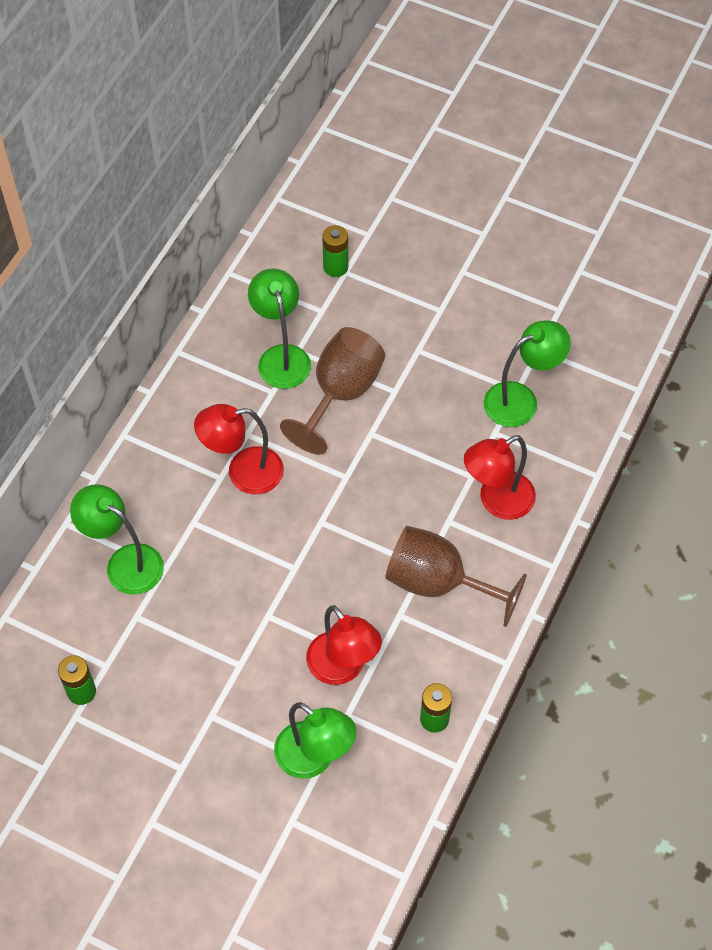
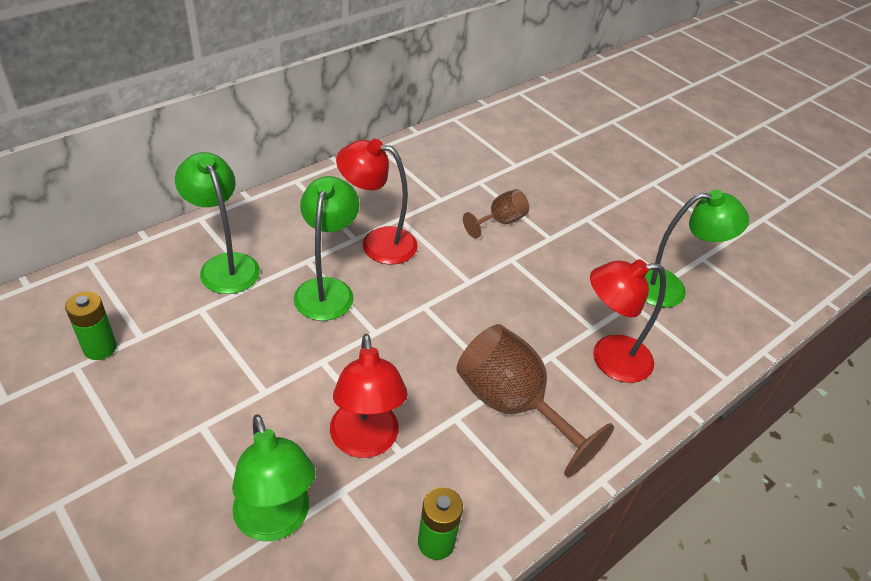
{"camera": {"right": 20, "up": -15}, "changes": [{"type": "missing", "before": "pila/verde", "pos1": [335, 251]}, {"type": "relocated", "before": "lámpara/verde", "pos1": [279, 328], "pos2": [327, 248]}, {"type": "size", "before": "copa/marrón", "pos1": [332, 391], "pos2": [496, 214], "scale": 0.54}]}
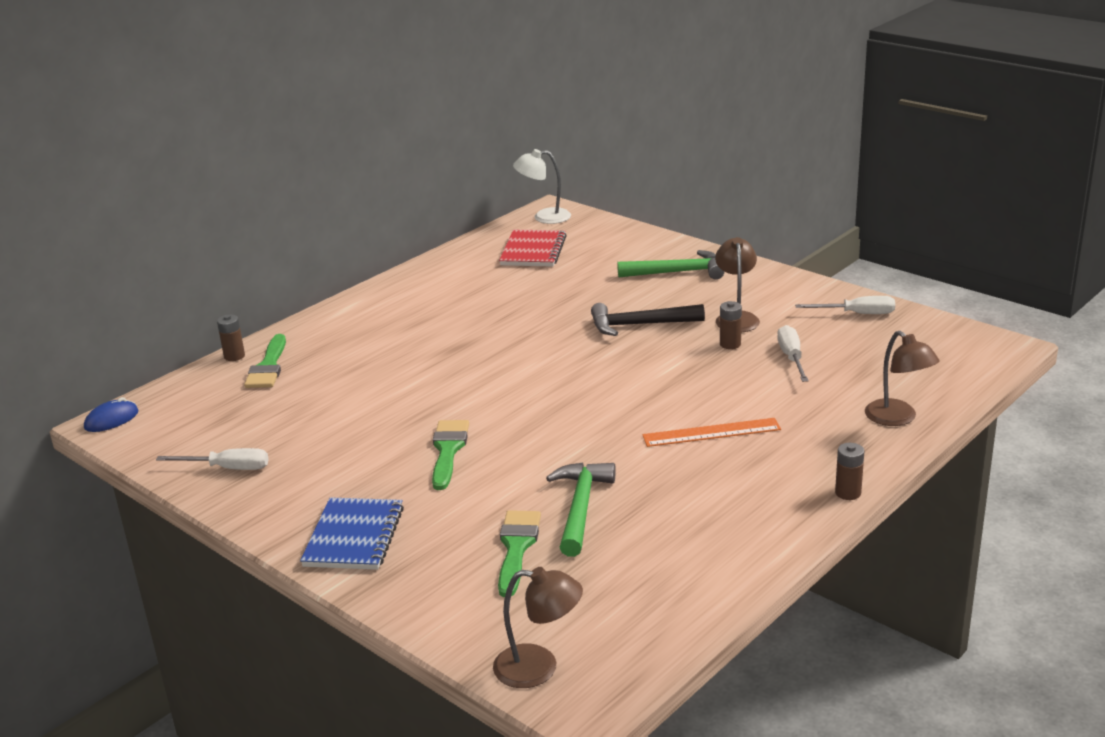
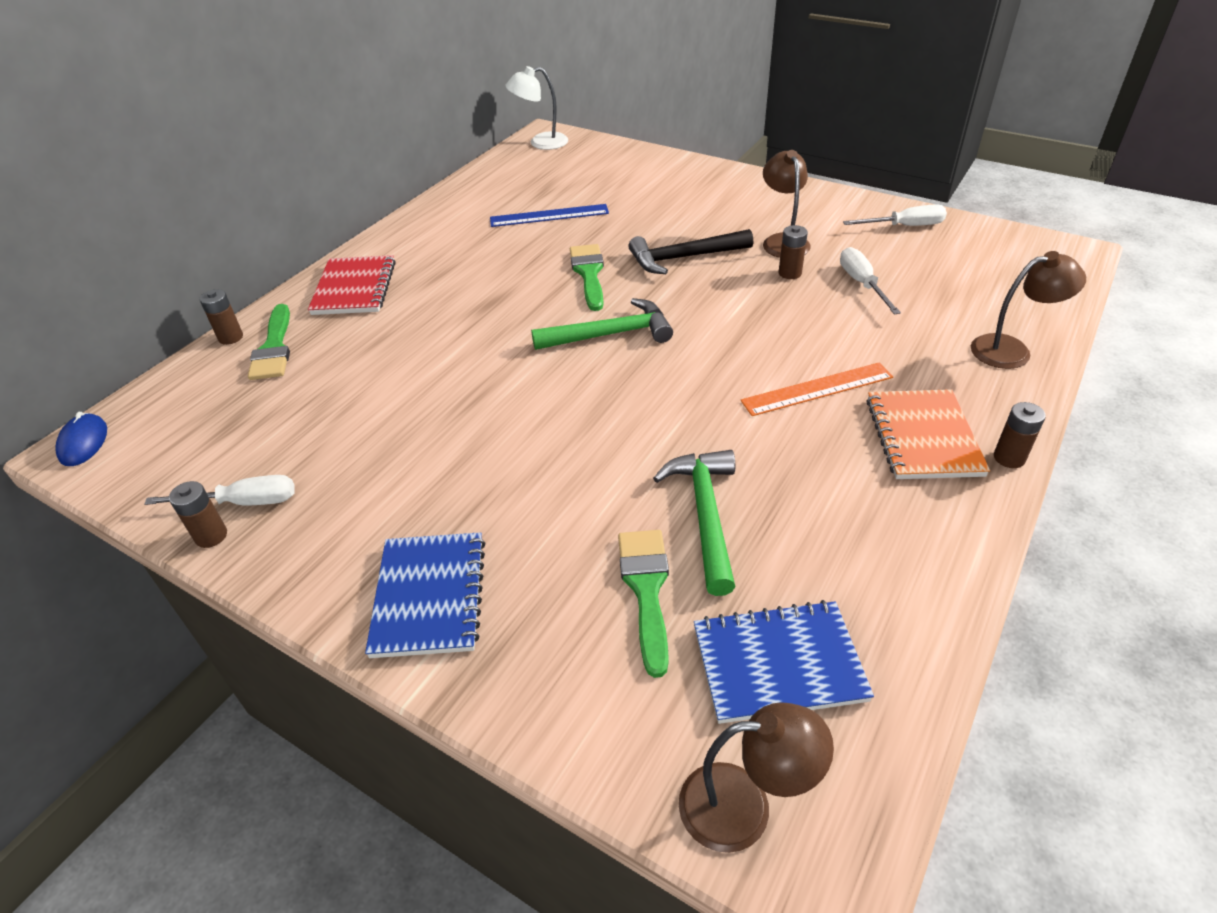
{"camera": {"right": -10, "up": 15}, "changes": [{"type": "relocated", "before": "cuaderno/rojo", "pos1": [533, 248], "pos2": [352, 285]}, {"type": "relocated", "before": "martillo/verde", "pos1": [670, 264], "pos2": [602, 324]}, {"type": "spun", "before": "lámpara/marrón", "pos1": [902, 378], "pos2": [1028, 310], "turn": -60}, {"type": "spun", "before": "ratón/azul", "pos1": [111, 414], "pos2": [81, 439], "turn": -45}, {"type": "relocated", "before": "pincel/verde", "pos1": [450, 455], "pos2": [587, 277]}, {"type": "appeared", "after": "regla/azul", "pos2": [549, 215]}, {"type": "appeared", "after": "cuaderno/naranja", "pos2": [928, 434]}, {"type": "appeared", "after": "pila/marrón", "pos2": [198, 514]}, {"type": "appeared", "after": "cuaderno/azul", "pos2": [784, 662]}]}
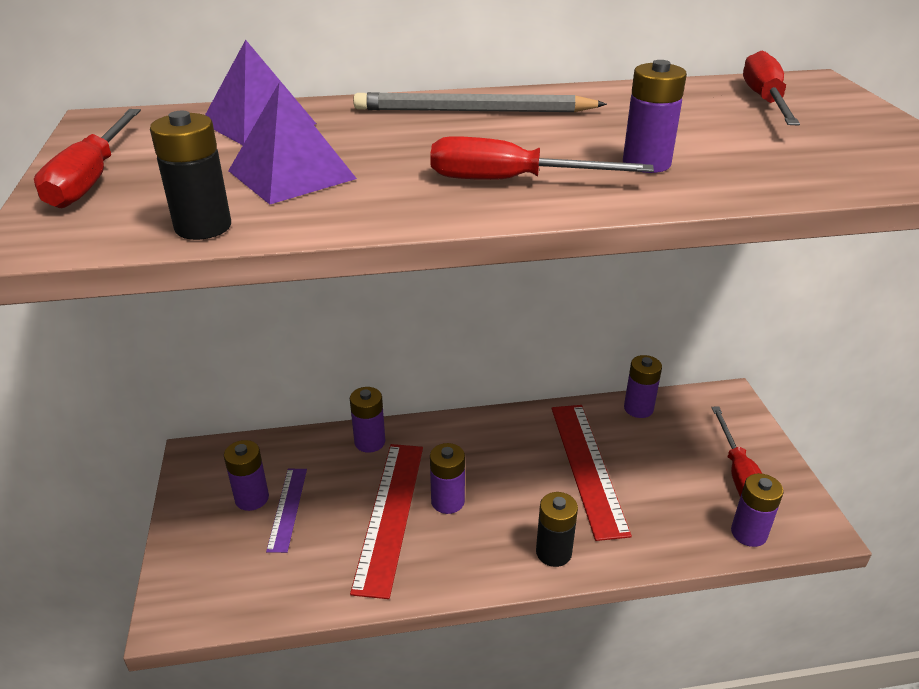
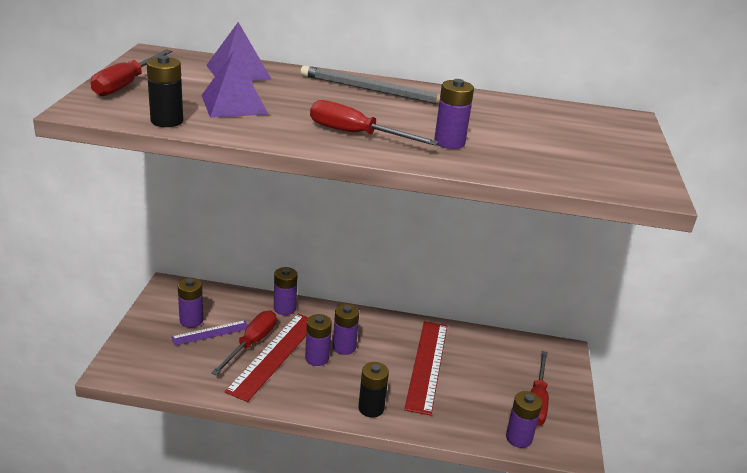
{"camera": {"right": 15, "up": -5}, "changes": [{"type": "relocated", "before": "destornillador/rojo", "pos1": [771, 88], "pos2": [244, 343]}, {"type": "relocated", "before": "pila/morado", "pos1": [643, 386], "pos2": [345, 329]}, {"type": "spun", "before": "regla/morado", "pos1": [286, 511], "pos2": [209, 333], "turn": 45}]}
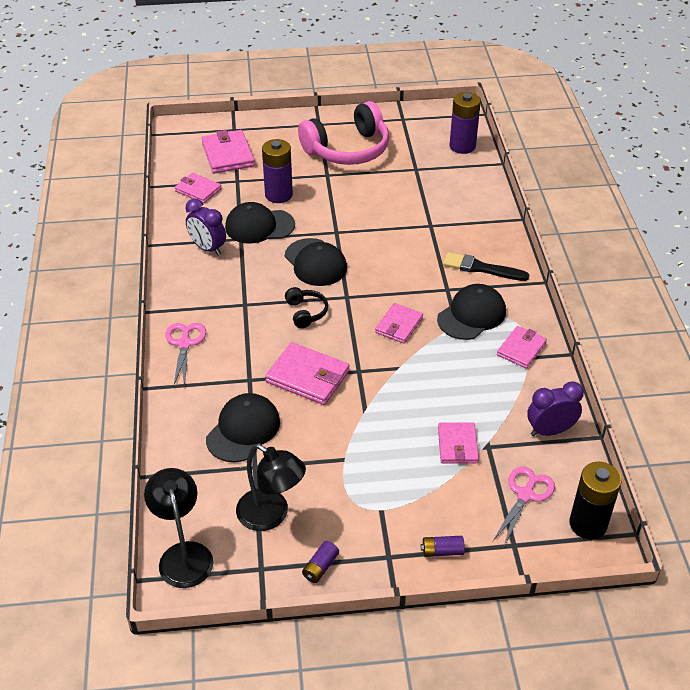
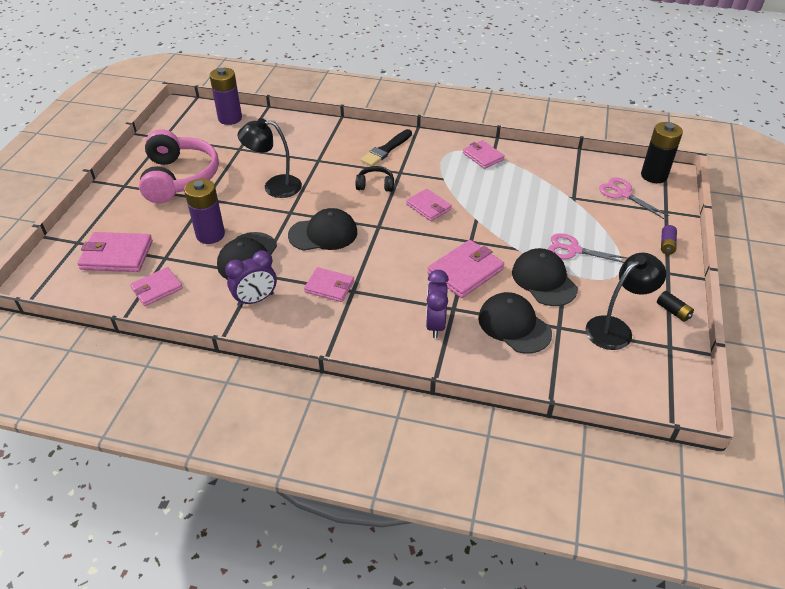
{"camera": {"right": -70, "up": 0}, "changes": [{"type": "relocated", "before": "gorra/negro", "pos1": [471, 312], "pos2": [545, 277]}, {"type": "relocated", "before": "auriculares/negro", "pos1": [306, 307], "pos2": [375, 179]}, {"type": "relocated", "before": "tijeras/rosa", "pos1": [185, 355], "pos2": [588, 248]}, {"type": "relocated", "before": "despertador/morado", "pos1": [555, 408], "pos2": [437, 304]}, {"type": "relocated", "before": "cartera/rosa", "pos1": [458, 442], "pos2": [329, 284]}, {"type": "relocated", "before": "lámpara/negro", "pos1": [178, 528], "pos2": [270, 158]}, {"type": "colour", "before": "pila/morado", "after": "pila/negro", "pos1": [320, 562], "pos2": [675, 306]}]}
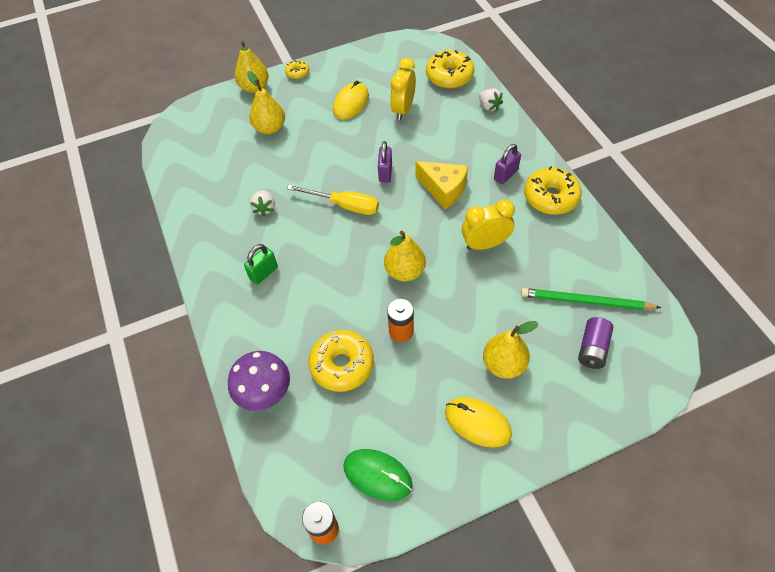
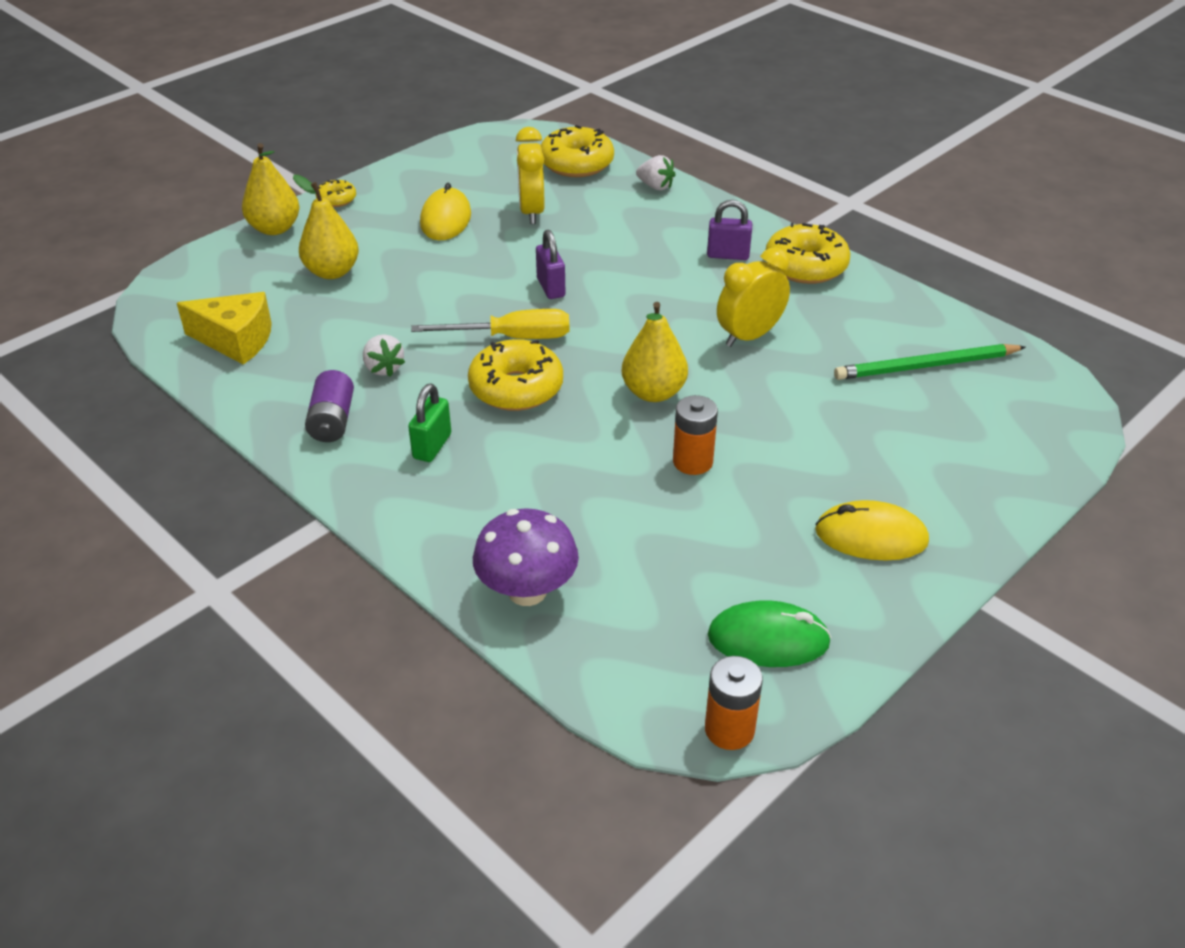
{"camera": {"right": -25, "up": -15}, "changes": [{"type": "spun", "before": "candado/morado", "pos1": [507, 164], "pos2": [729, 230], "turn": 75}, {"type": "relocated", "before": "queso/amarillo", "pos1": [442, 185], "pos2": [224, 328]}, {"type": "relocated", "before": "pila/morado", "pos1": [595, 343], "pos2": [329, 406]}, {"type": "missing", "before": "pera/amarillo", "pos1": [510, 350]}, {"type": "relocated", "before": "rosquilla/amarillo", "pos1": [341, 361], "pos2": [515, 375]}]}
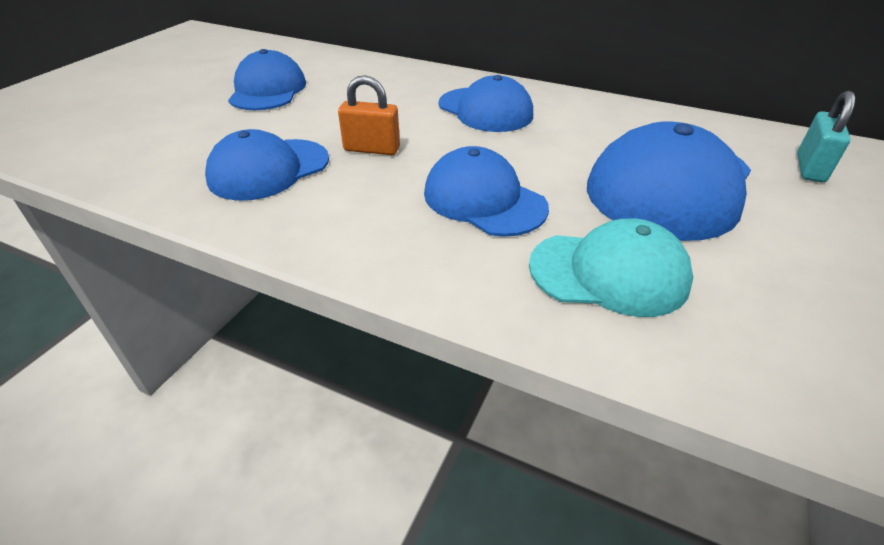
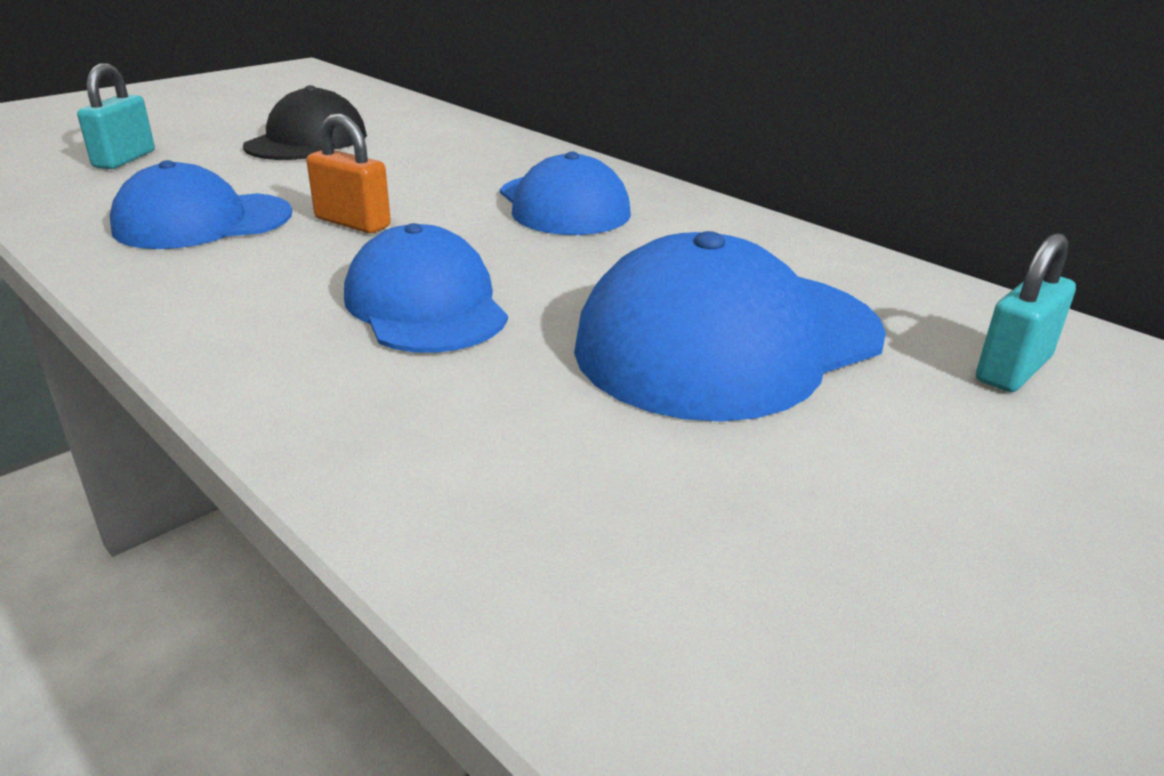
{"camera": {"right": 20, "up": -10}, "changes": [{"type": "colour", "before": "gorra/azul", "after": "gorra/negro", "pos1": [267, 79], "pos2": [305, 122]}, {"type": "missing", "before": "gorra/turquesa", "pos1": [611, 268]}, {"type": "appeared", "after": "candado/turquesa", "pos2": [116, 116]}]}
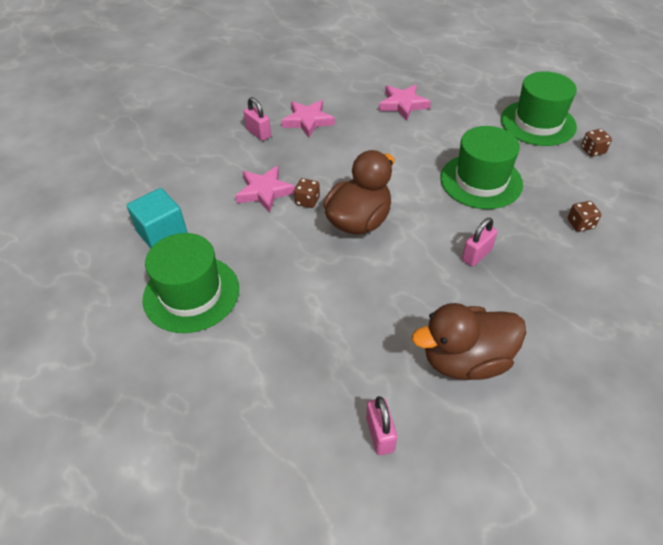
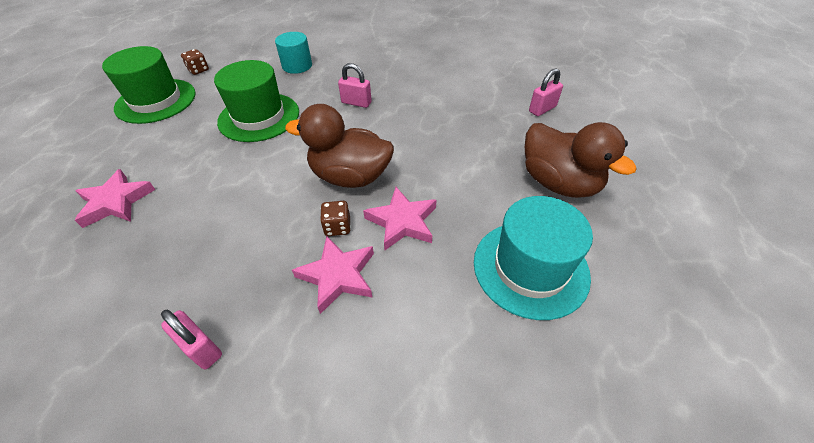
{"camera": {"right": -115, "up": 0}, "changes": [{"type": "spun", "before": "candado/rosa", "pos1": [257, 119], "pos2": [191, 339], "turn": -75}, {"type": "relocated", "before": "estrella/rosa", "pos1": [308, 119], "pos2": [400, 218]}, {"type": "missing", "before": "cubo/turquesa", "pos1": [157, 218]}, {"type": "exchanged", "before": "dado/marrón", "after": "cilindro/turquesa", "pos1": [584, 216], "pos2": [293, 53]}, {"type": "colour", "before": "sombrero/verde", "after": "sombrero/turquesa", "pos1": [191, 283], "pos2": [533, 258]}, {"type": "relocated", "before": "pato/marrón", "pos1": [469, 341], "pos2": [581, 160]}]}
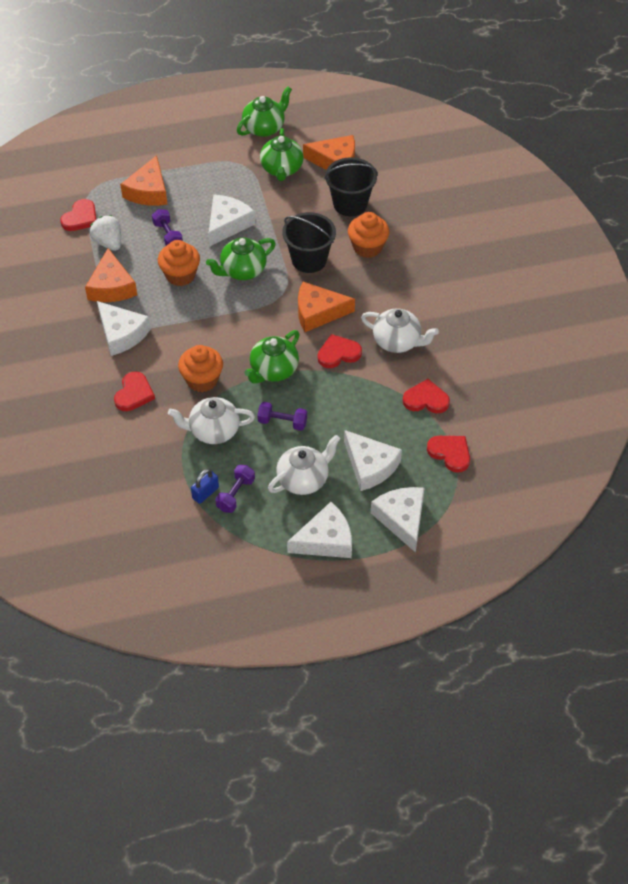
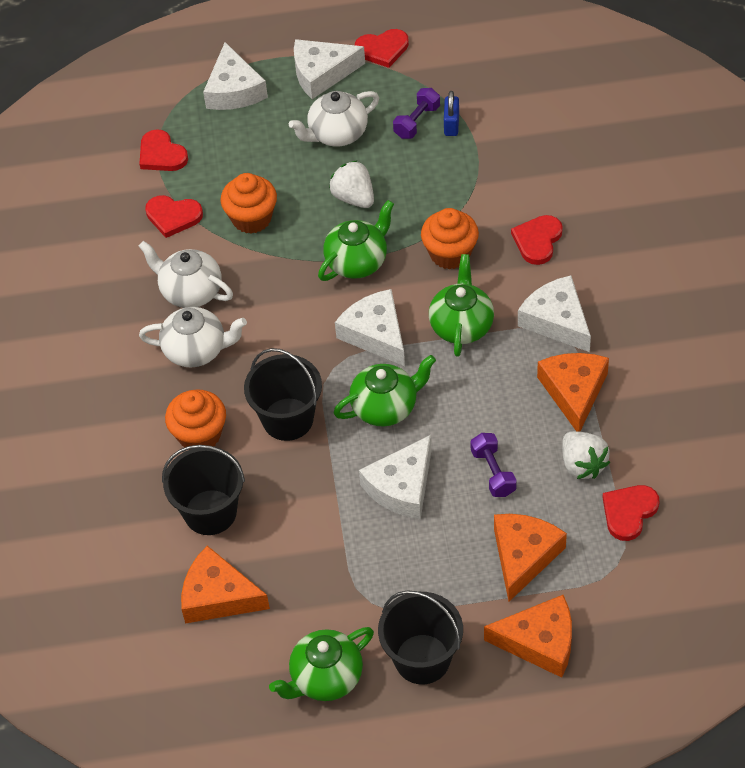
{"camera": {"right": -170, "up": 0}, "changes": [{"type": "relocated", "before": "tetera/verde", "pos1": [282, 154], "pos2": [461, 305]}, {"type": "relocated", "before": "magdalena/naranja", "pos1": [179, 263], "pos2": [249, 203]}, {"type": "relocated", "before": "queso/naranja", "pos1": [326, 307], "pos2": [528, 636]}, {"type": "relocated", "before": "corazón/rojo", "pos1": [340, 351], "pos2": [382, 48]}, {"type": "relocated", "before": "tetera/blanco", "pos1": [211, 420], "pos2": [193, 337]}, {"type": "exchanged", "before": "mancuerna/morado", "after": "fresa/blanco", "pos1": [282, 416], "pos2": [351, 184]}, {"type": "relocated", "before": "queso/blanco", "pos1": [373, 460], "pos2": [370, 327]}, {"type": "spun", "before": "candado/azul", "pos1": [205, 486], "pos2": [451, 113], "turn": -45}, {"type": "appeared", "after": "balde/negro", "pos2": [420, 637]}]}
